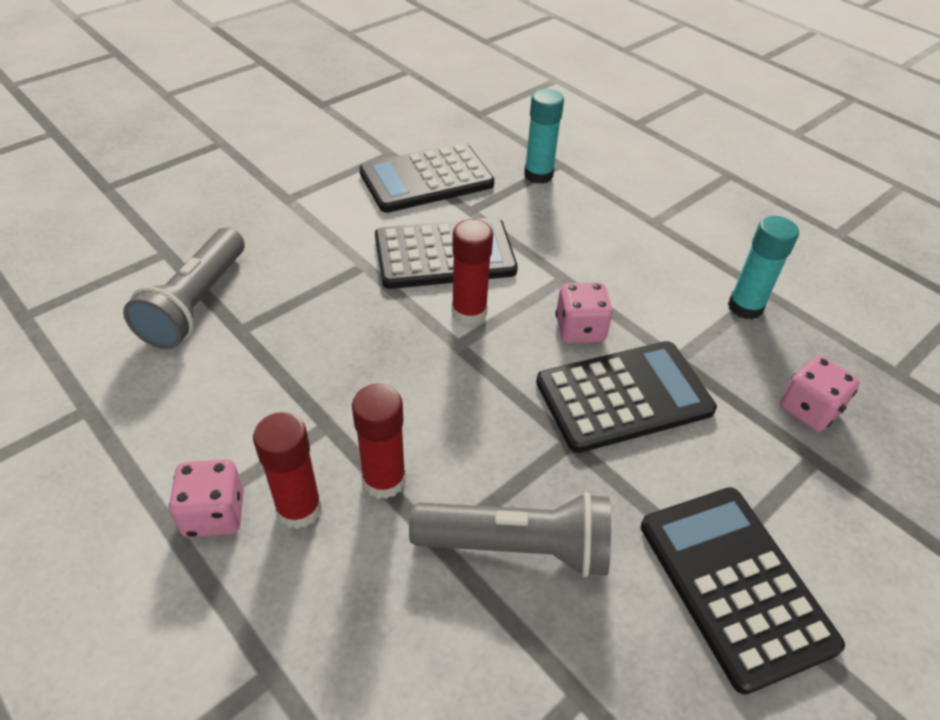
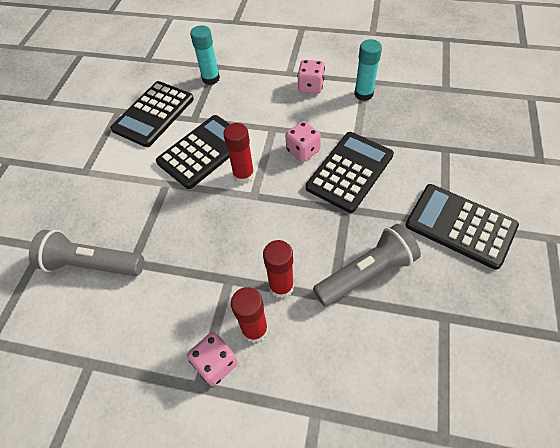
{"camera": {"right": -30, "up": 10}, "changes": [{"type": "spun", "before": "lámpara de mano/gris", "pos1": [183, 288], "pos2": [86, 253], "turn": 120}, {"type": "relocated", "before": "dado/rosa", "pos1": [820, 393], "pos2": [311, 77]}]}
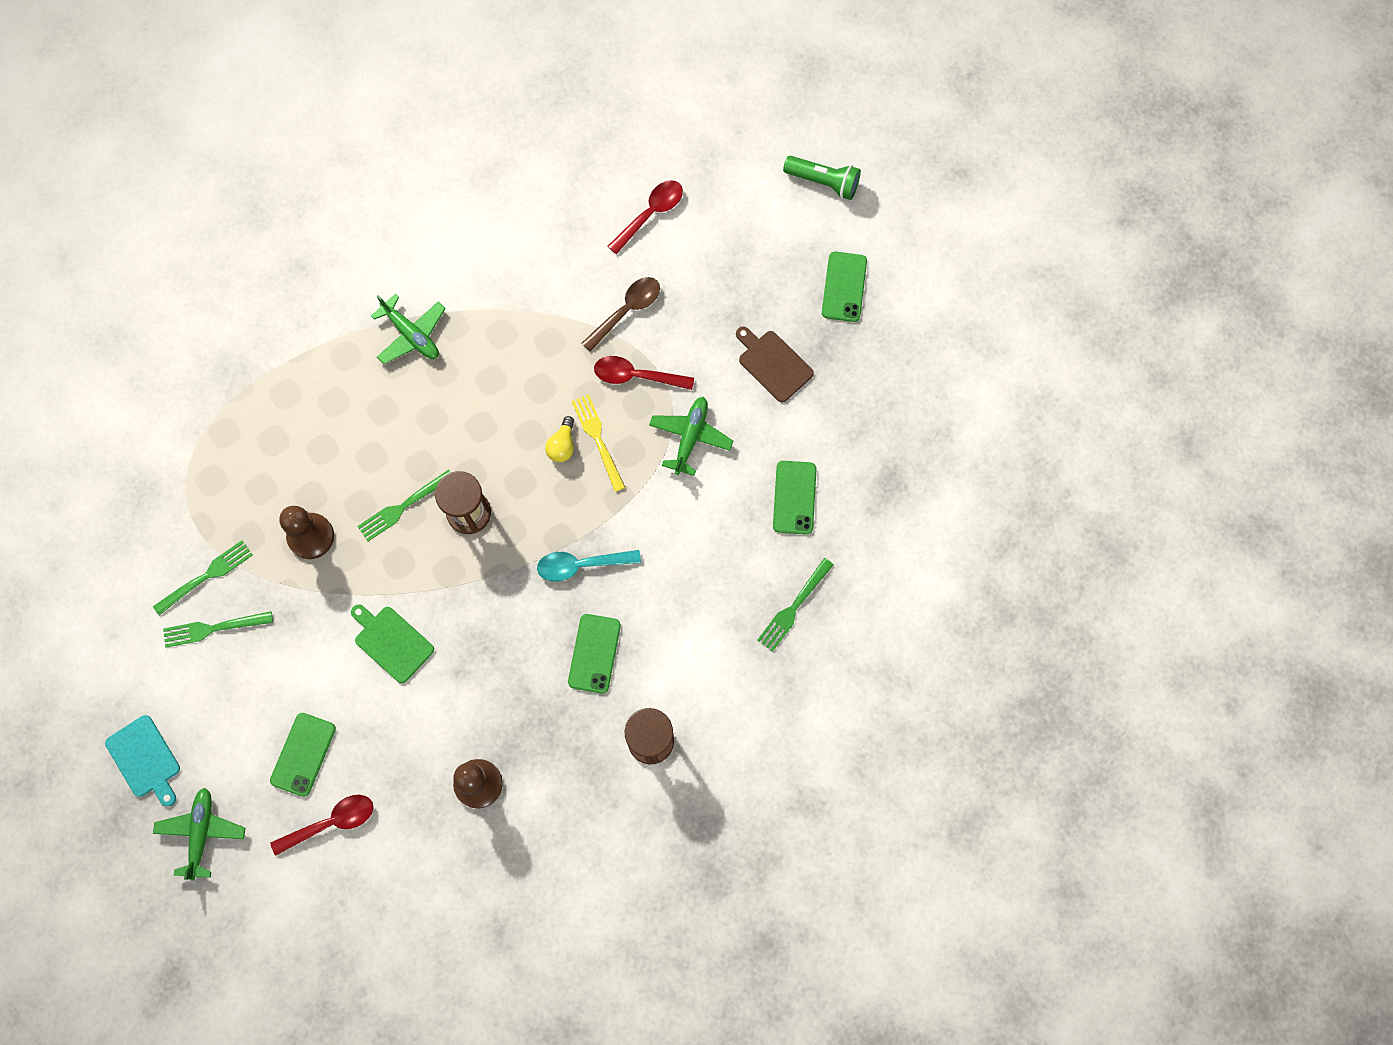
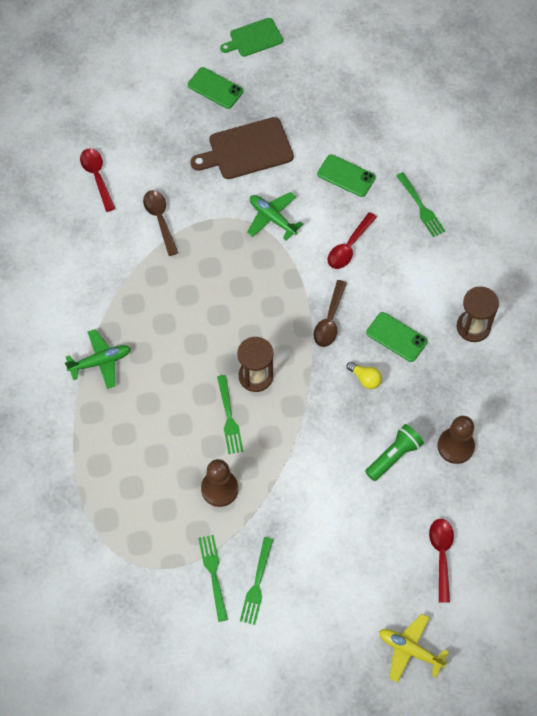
{"camera": {"right": -65, "up": -10}, "changes": [{"type": "relocated", "before": "lámpara de mano/verde", "pos1": [822, 178], "pos2": [394, 452]}, {"type": "size", "before": "tabla de cortar/marrón", "pos1": [775, 364], "pos2": [242, 148], "scale": 1.55}, {"type": "relocated", "before": "cuchara/rojo", "pos1": [644, 373], "pos2": [352, 240]}, {"type": "missing", "before": "tenedor/amarillo", "pos1": [598, 443]}, {"type": "relocated", "before": "bombilla/amarillo", "pos1": [559, 439], "pos2": [364, 375]}, {"type": "colour", "before": "cuchara/turquesa", "after": "cuchara/marrón", "pos1": [589, 566], "pos2": [330, 313]}, {"type": "relocated", "before": "tabla de cortar/verde", "pos1": [392, 643], "pos2": [251, 37]}, {"type": "missing", "before": "móvil/verde", "pos1": [303, 755]}, {"type": "missing", "before": "tabla de cortar/turquesa", "pos1": [142, 761]}, {"type": "colour", "before": "avión/verde", "after": "avión/amarillo", "pos1": [199, 834], "pos2": [414, 648]}]}
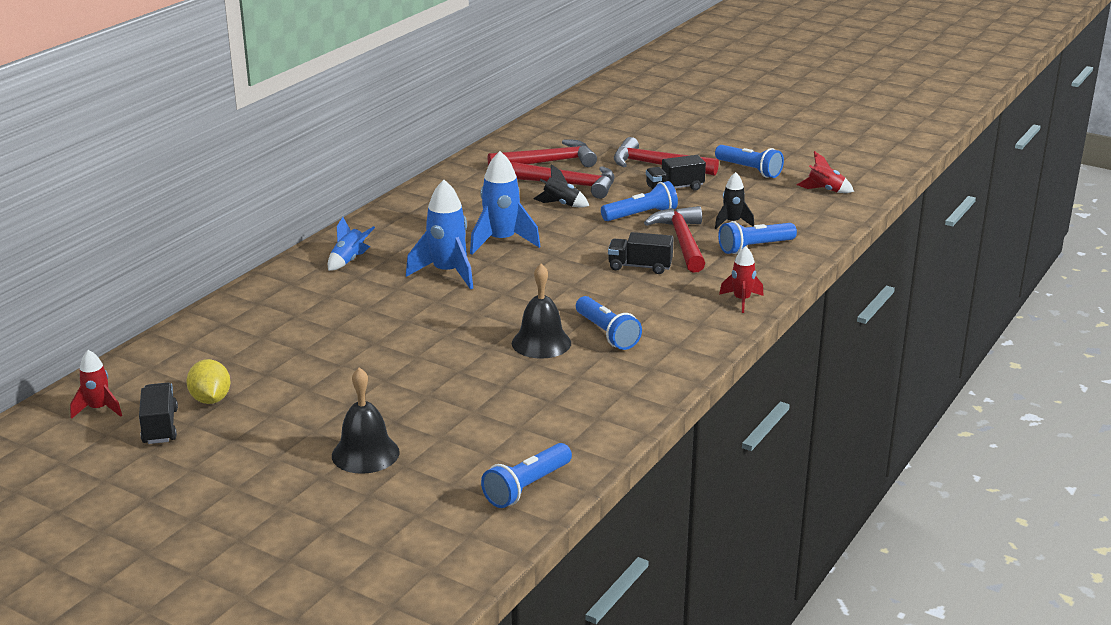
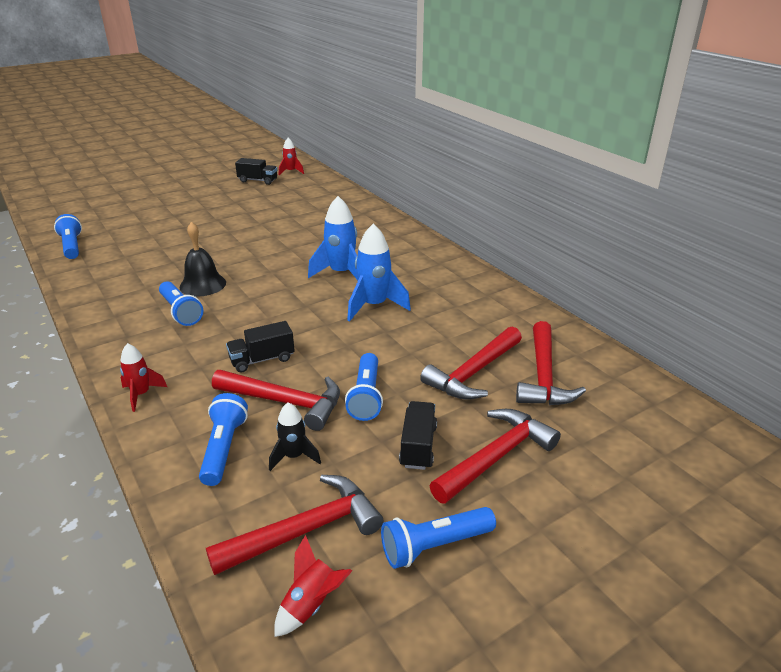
{"camera": {"right": 115, "up": 5}, "changes": [{"type": "missing", "before": "cohete/negro", "pos1": [561, 186]}, {"type": "missing", "before": "cohete/azul", "pos1": [351, 244]}, {"type": "spun", "before": "camión/negro", "pos1": [641, 253], "pos2": [260, 346], "turn": -150}, {"type": "spun", "before": "lámpara de mano/azul", "pos1": [609, 323], "pos2": [181, 303], "turn": -120}, {"type": "missing", "before": "limón/amarillo", "pos1": [208, 381]}, {"type": "missing", "before": "campana/negro", "pos1": [366, 420]}, {"type": "appeared", "after": "martillo/rojo", "pos2": [295, 525]}]}
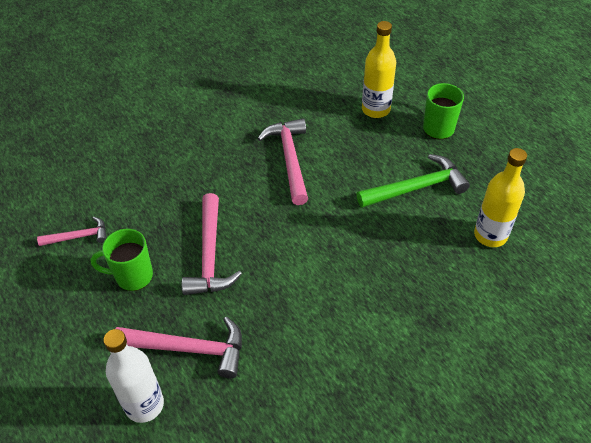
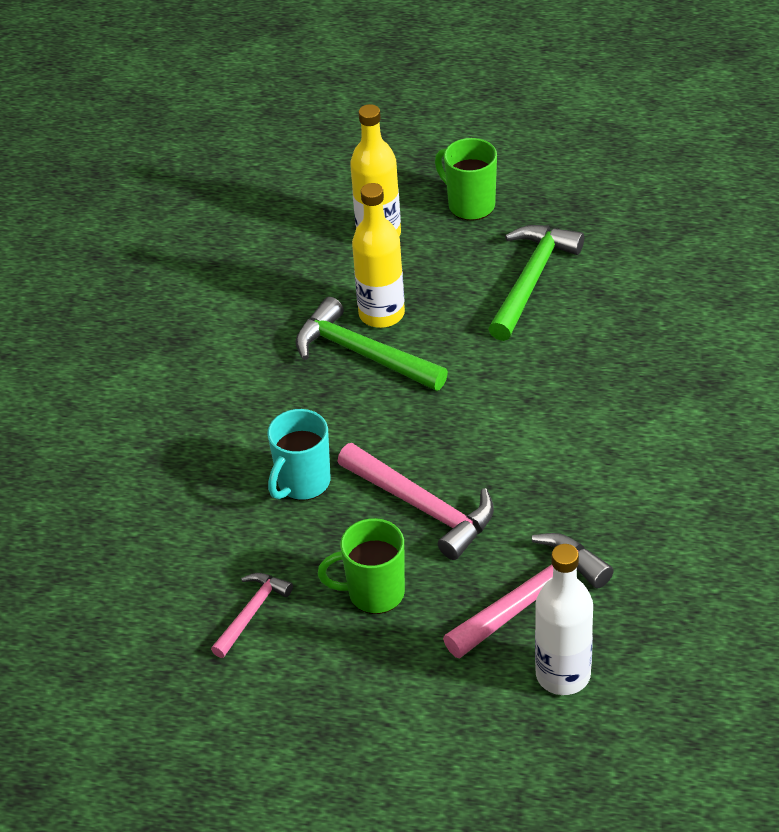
{"camera": {"right": -45, "up": -5}, "changes": [{"type": "colour", "before": "martillo/rosa", "after": "martillo/verde", "pos1": [282, 161], "pos2": [372, 344]}, {"type": "relocated", "before": "botella/amarillo", "pos1": [500, 197], "pos2": [378, 255]}, {"type": "spun", "before": "taza/verde", "pos1": [122, 260], "pos2": [361, 566], "turn": 45}, {"type": "appeared", "after": "taza/turquesa", "pos2": [299, 455]}]}
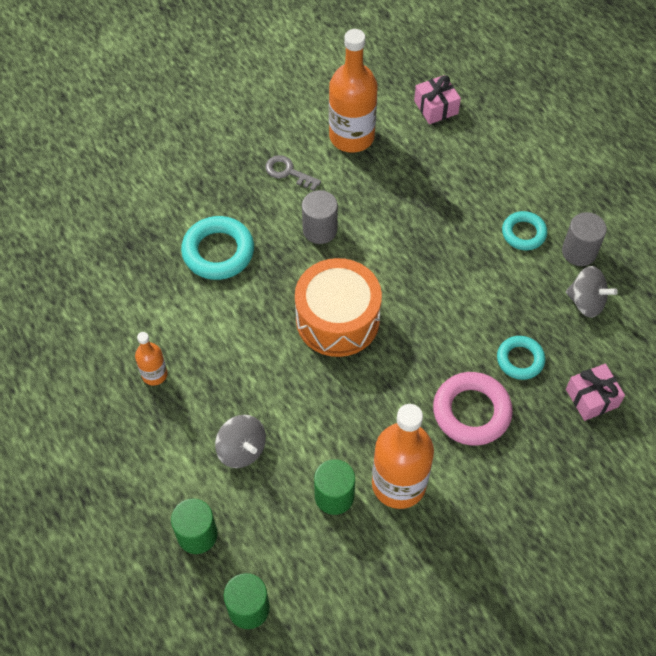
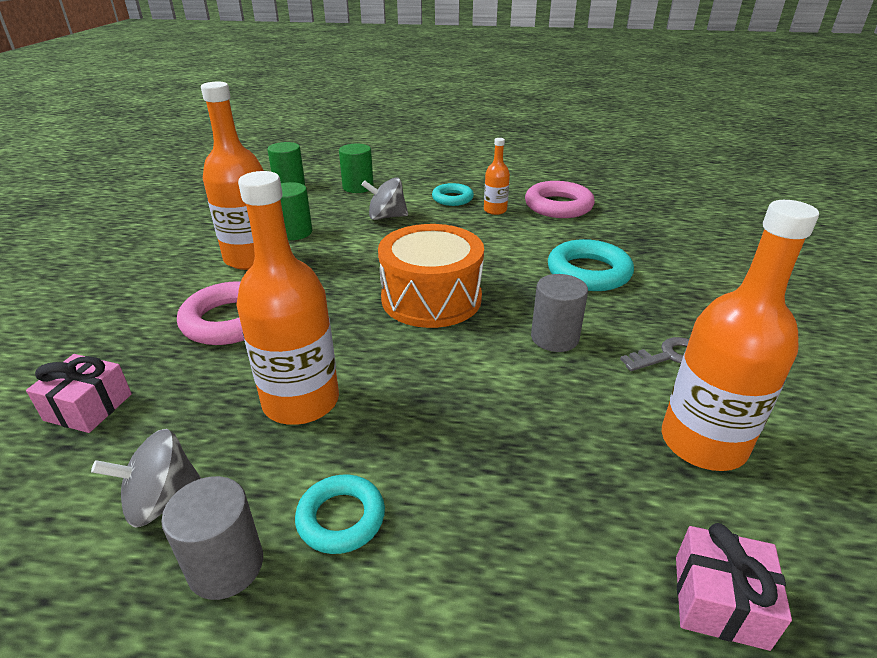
{"camera": {"right": 130, "up": -25}, "changes": [{"type": "relocated", "before": "anillo/turquesa", "pos1": [521, 358], "pos2": [453, 194]}, {"type": "appeared", "after": "botella/naranja", "pos2": [287, 298]}, {"type": "appeared", "after": "anillo/rosa", "pos2": [560, 199]}]}
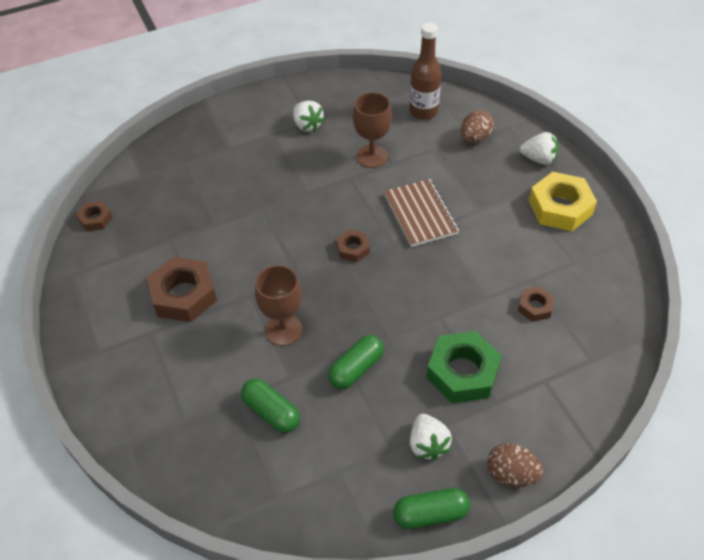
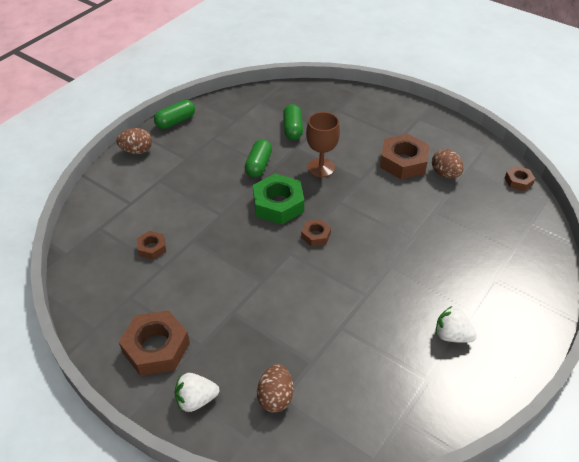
{"camera": {"right": 150, "up": -5}, "changes": [{"type": "missing", "before": "botella/marrón", "pos1": [425, 71]}, {"type": "missing", "before": "copa/marrón", "pos1": [372, 130]}, {"type": "colour", "before": "tuerca/amarillo", "after": "tuerca/marrón", "pos1": [563, 201], "pos2": [154, 343]}, {"type": "missing", "before": "cuaderno/marrón", "pos1": [422, 213]}, {"type": "relocated", "before": "tuerca/verde", "pos1": [464, 367], "pos2": [278, 199]}, {"type": "spun", "before": "cápsula/verde", "pos1": [270, 406], "pos2": [293, 122], "turn": 75}, {"type": "missing", "before": "fresa/blanco", "pos1": [431, 437]}, {"type": "appeared", "after": "huevo/marrón", "pos2": [448, 163]}]}
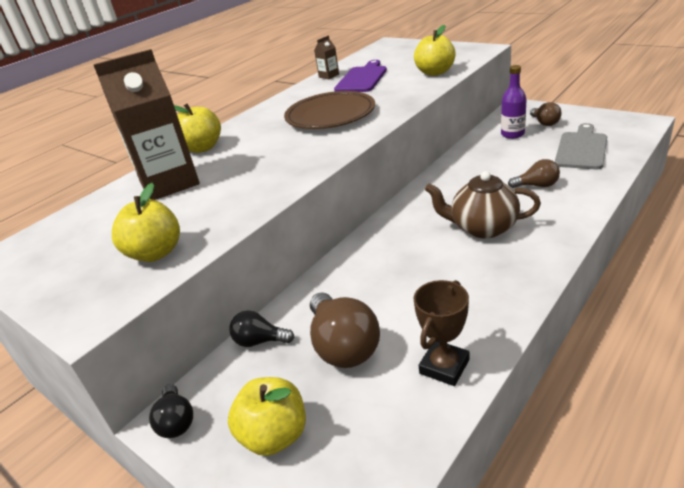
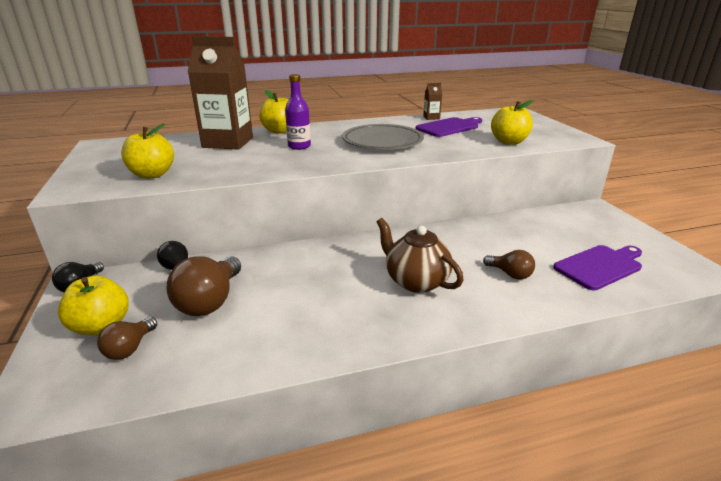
{"camera": {"right": 30, "up": -5}, "changes": [{"type": "relocated", "before": "botella/morado", "pos1": [514, 102], "pos2": [298, 112]}, {"type": "colour", "before": "plato/marrón", "after": "plato/gris", "pos1": [329, 110], "pos2": [383, 137]}, {"type": "relocated", "before": "bombilla/marrón", "pos1": [546, 114], "pos2": [127, 338]}, {"type": "colour", "before": "tabla de cortar/gris", "after": "tabla de cortar/morado", "pos1": [581, 146], "pos2": [597, 267]}, {"type": "missing", "before": "trofeo/marrón", "pos1": [441, 333]}]}
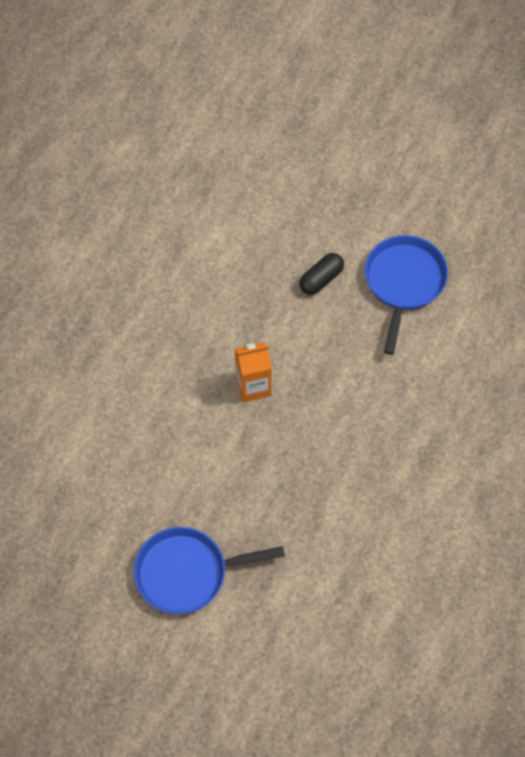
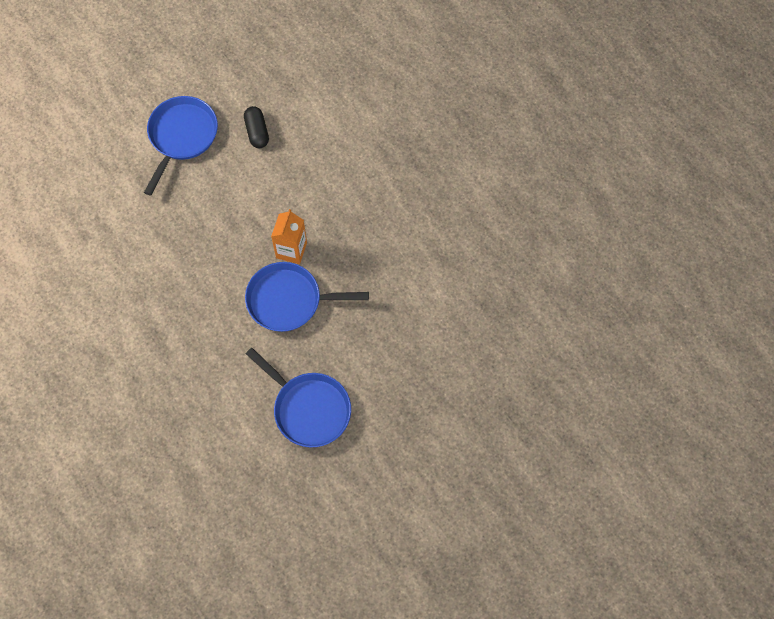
{"camera": {"right": 120, "up": 5}, "changes": [{"type": "relocated", "before": "cápsula/negro", "pos1": [321, 274], "pos2": [256, 127]}, {"type": "appeared", "after": "sartén/azul", "pos2": [307, 297]}]}
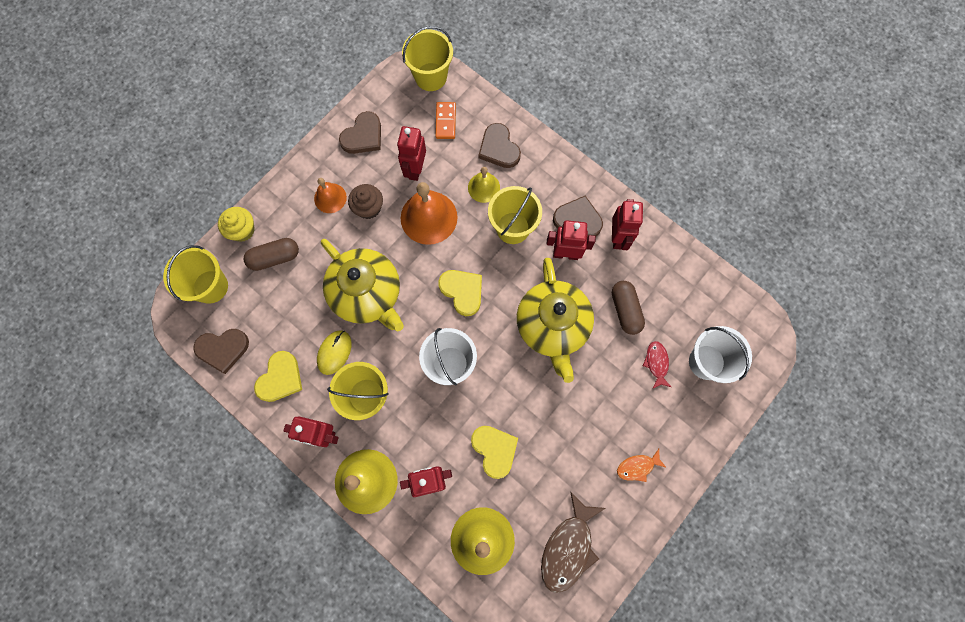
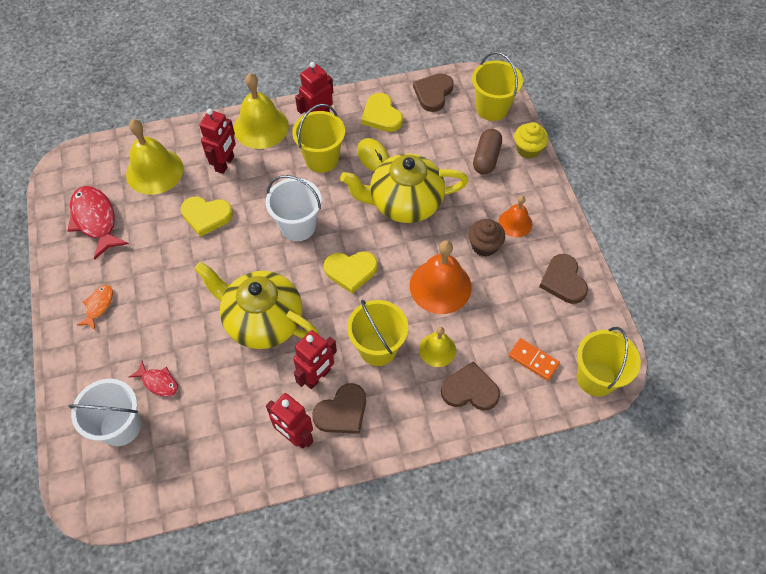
{"camera": {"right": 125, "up": -15}, "changes": [{"type": "missing", "before": "robot/rojo", "pos1": [411, 153]}, {"type": "missing", "before": "cápsula/marrón", "pos1": [628, 308]}, {"type": "colour", "before": "pez/marrón", "after": "pez/rojo", "pos1": [573, 542], "pos2": [98, 223]}]}
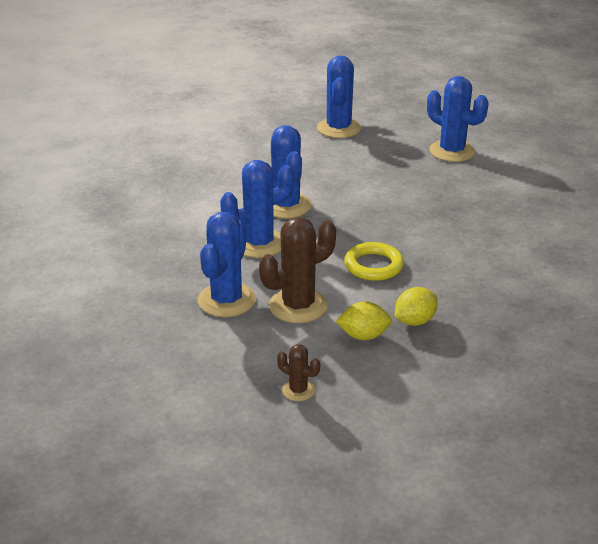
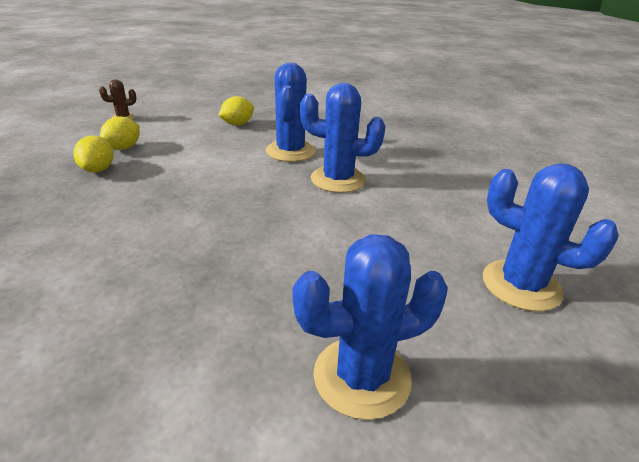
{"camera": {"right": 120, "up": 0}, "changes": [{"type": "exchanged", "before": "cactus/azul", "after": "limón/amarillo", "pos1": [227, 264], "pos2": [236, 111]}, {"type": "missing", "before": "cactus/marrón", "pos1": [297, 270]}, {"type": "missing", "before": "anillo/amarillo", "pos1": [374, 261]}]}
